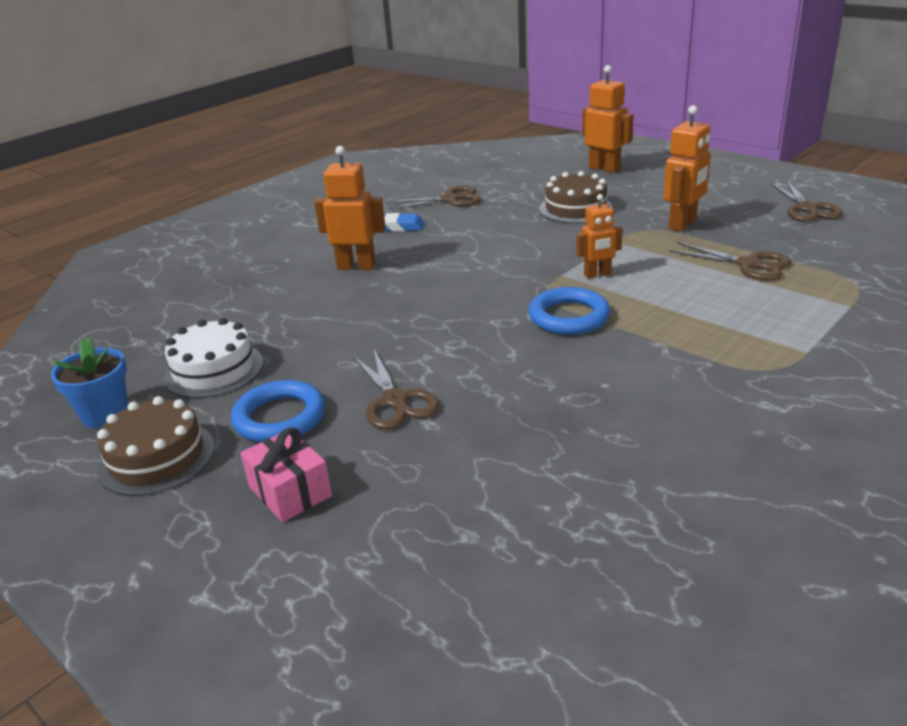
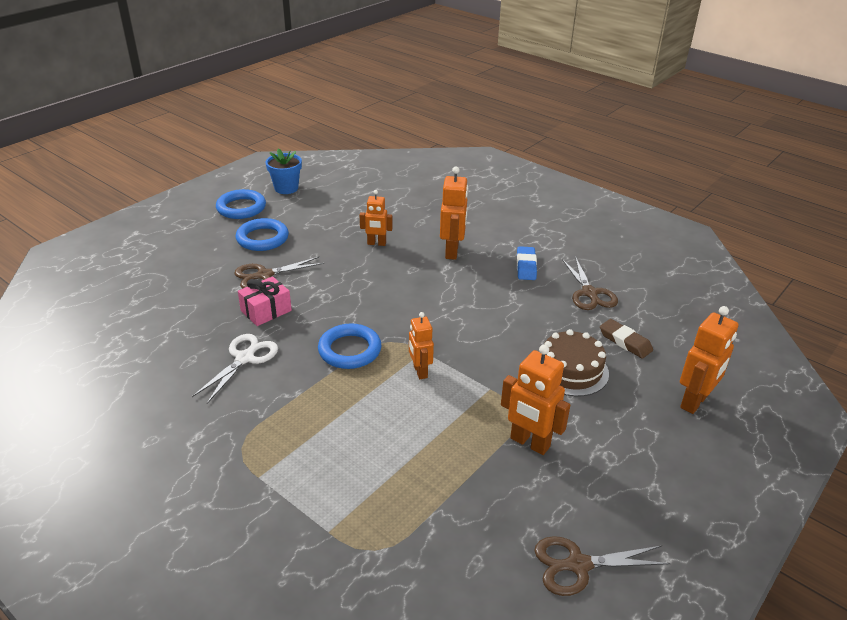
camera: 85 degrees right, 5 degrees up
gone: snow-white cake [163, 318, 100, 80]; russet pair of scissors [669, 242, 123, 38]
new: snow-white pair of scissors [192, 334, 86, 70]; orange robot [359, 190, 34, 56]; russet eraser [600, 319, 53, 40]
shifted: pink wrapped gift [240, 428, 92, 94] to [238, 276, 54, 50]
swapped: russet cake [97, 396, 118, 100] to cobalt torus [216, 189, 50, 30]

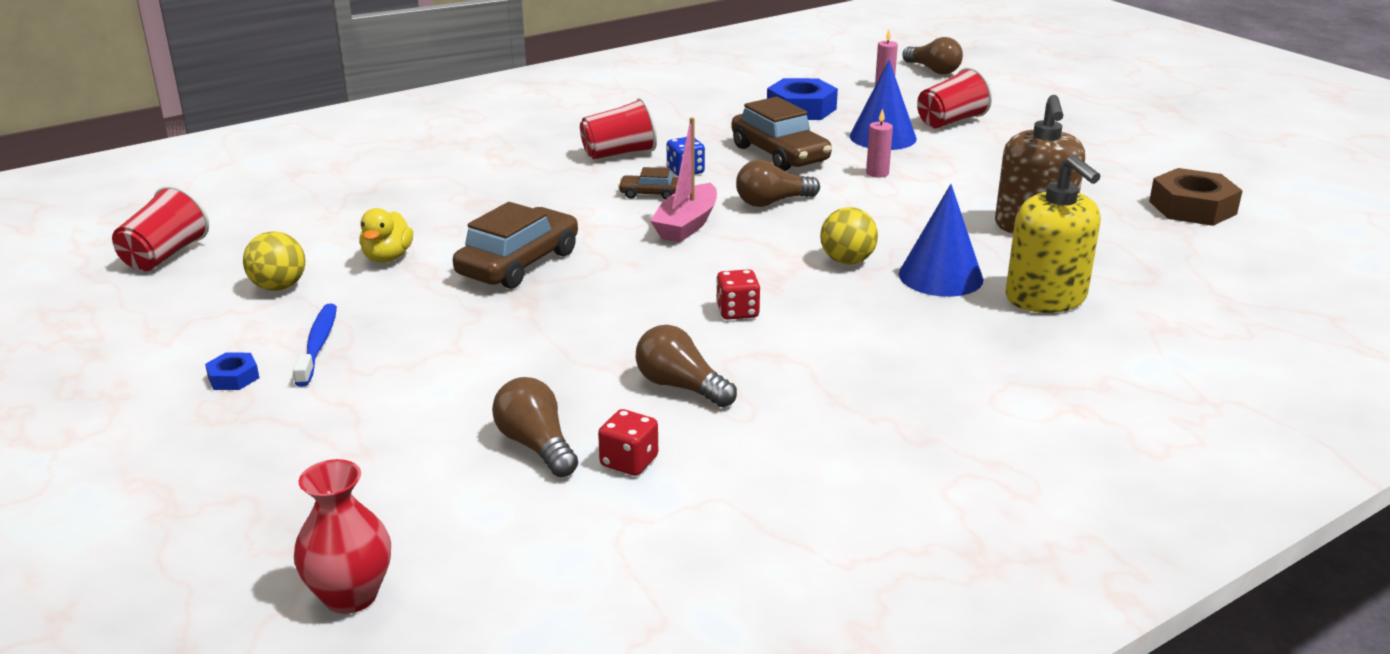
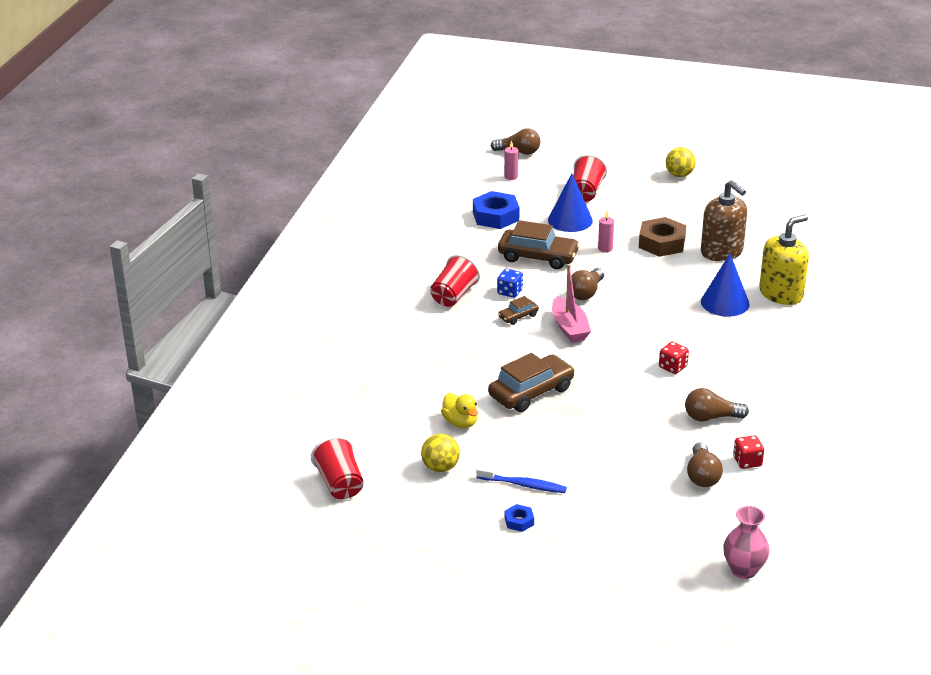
camera: 40 degrees left, 5 degrees up
shifted: russet hex nut [1149, 168, 94, 58] to [639, 217, 47, 40]; bright yellow ball [820, 207, 58, 57] to [666, 147, 30, 30]
repainted: red vase [294, 459, 97, 155] to pink vase [723, 506, 47, 73]
rotated: cobalt toothbrush [293, 304, 44, 83] = [476, 466, 91, 27] 150 degrees clockwise; russet car [453, 202, 125, 87] = [488, 353, 87, 59] 60 degrees clockwise; russet lightbulb [492, 377, 86, 100] = [687, 442, 36, 45] 105 degrees counterclockwise; bright yellow pump bottle [1006, 155, 94, 158] = [759, 215, 50, 90] 60 degrees counterclockwise

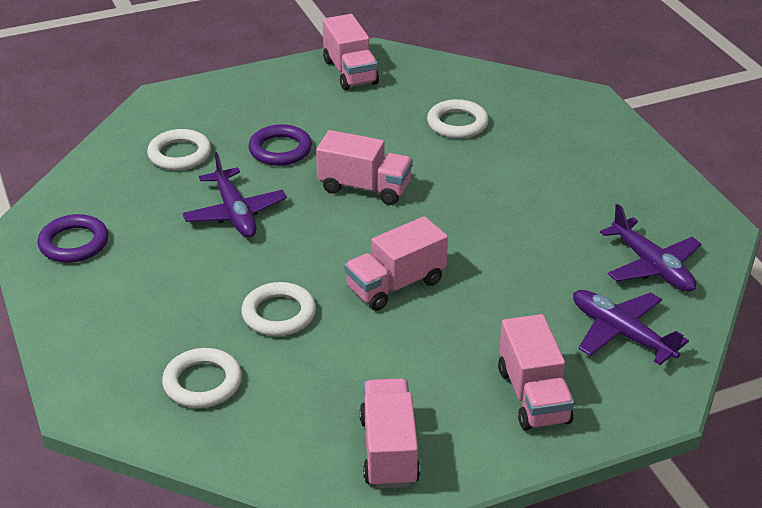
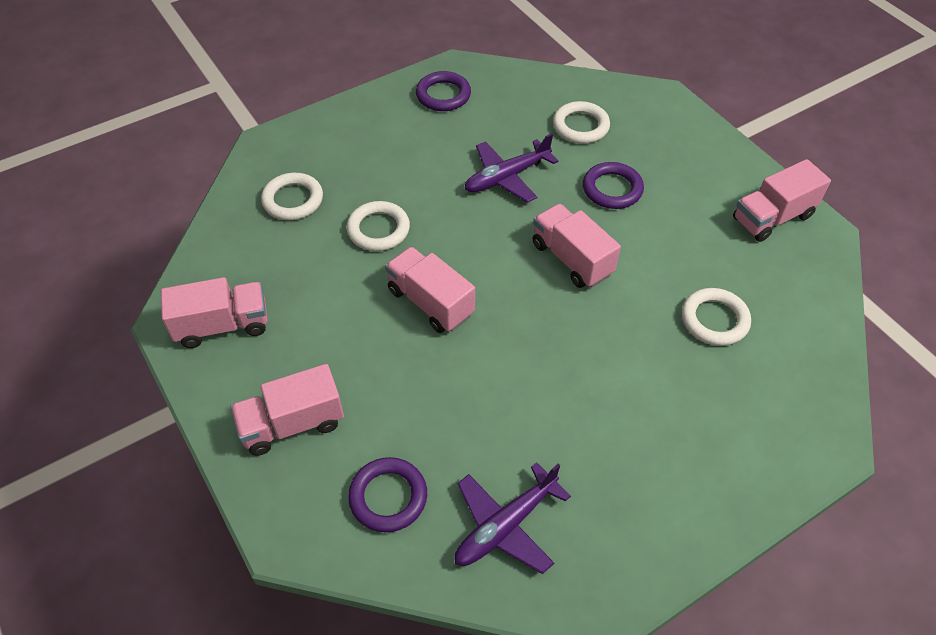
camera: 80 degrees right, 15 degrees up
swapped: royal purple toy plane [573, 290, 116, 75] to royal purple torus [348, 457, 79, 75]
rotated: pink truck [316, 130, 97, 75] = [533, 203, 88, 85] 135 degrees clockwise

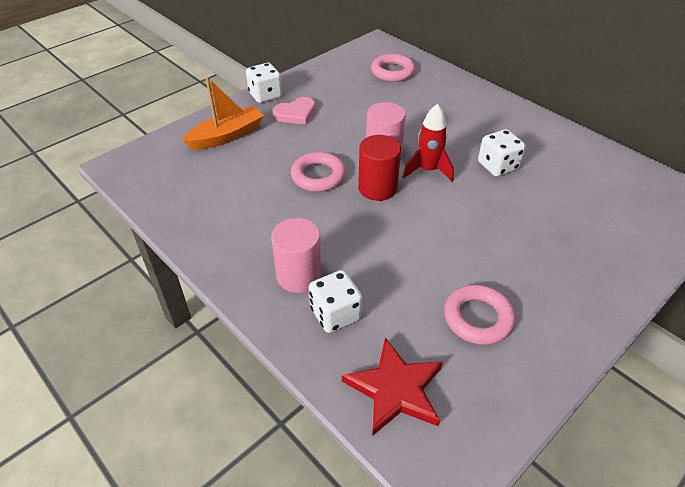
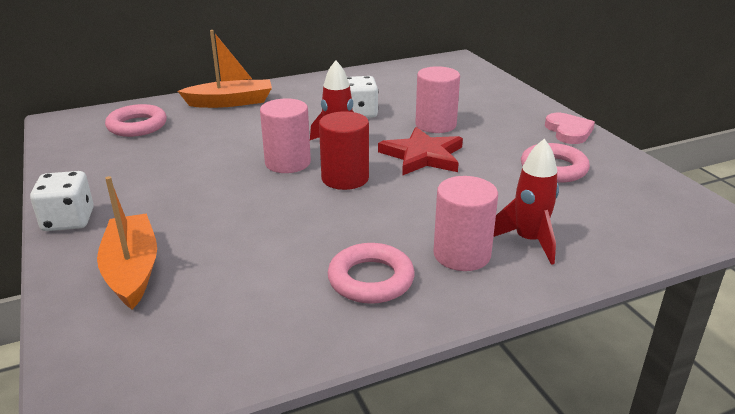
camera: 70 degrees left, 15 degrees down
new: orange sailboat [178, 30, 94, 78]; pink cylinder shape [415, 66, 45, 67]
shifted: pink torus [291, 152, 55, 40] to [328, 243, 87, 61]; red star shape [342, 337, 101, 99] to [378, 127, 85, 49]; pink love heart [273, 97, 43, 27] to [545, 113, 50, 31]
swapped: snow-white die [309, 270, 53, 63] to red toy rocket [494, 139, 65, 126]

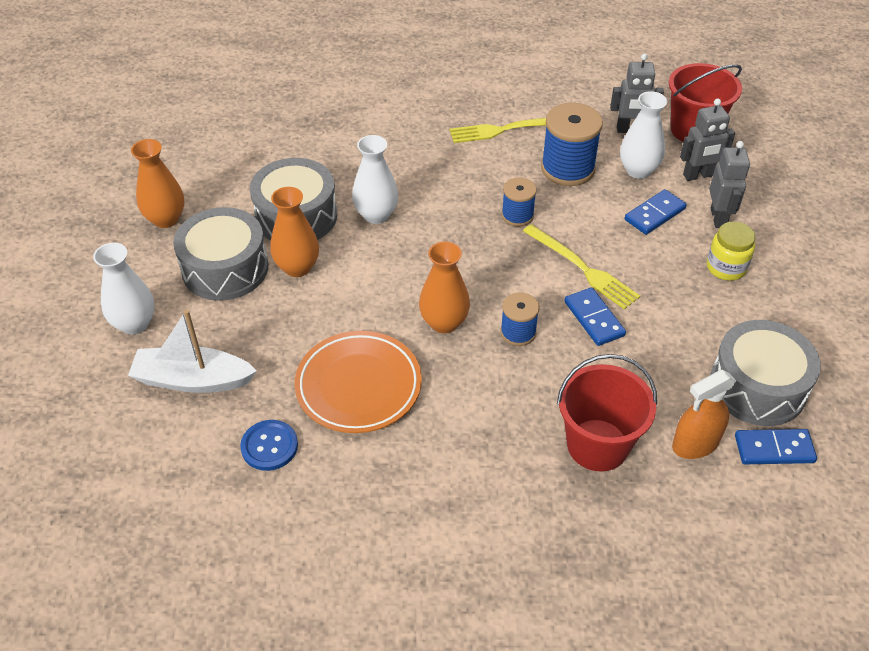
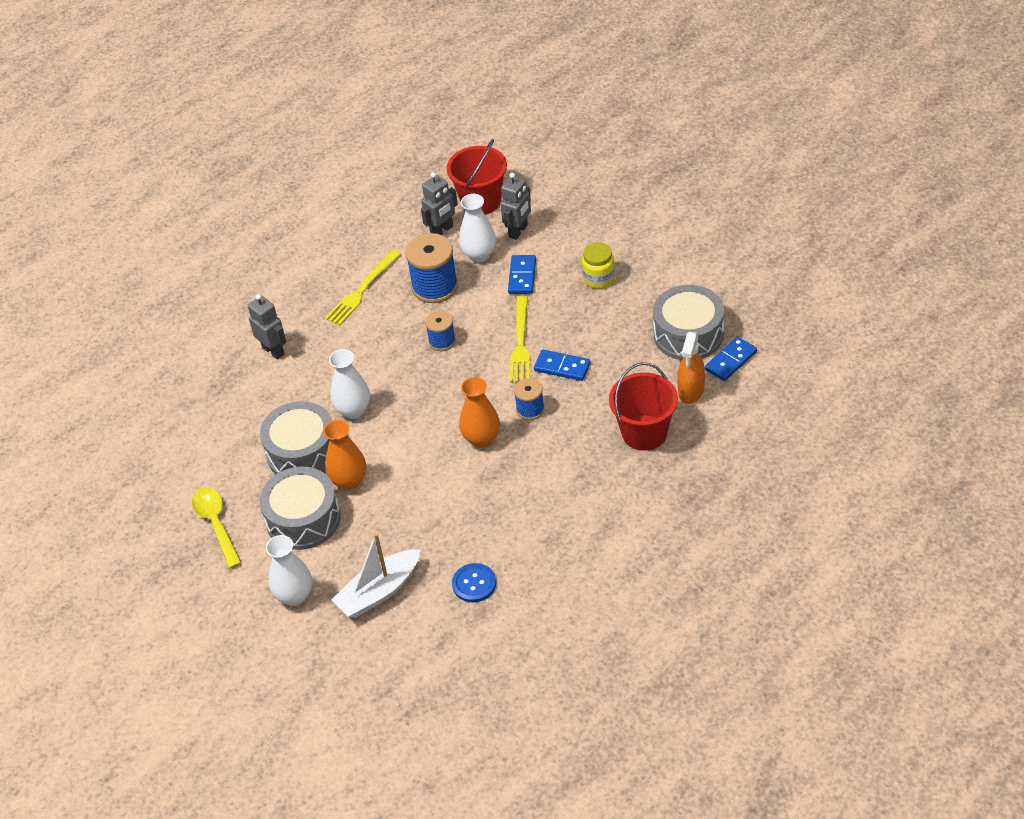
camera: 40 degrees left, 0 degrees up
gone: orange flat dish [295, 331, 127, 102]
shifted: ash-grey robot [709, 141, 41, 87] to [248, 294, 38, 66]
swapped: orange vase [131, 139, 54, 89] to bright yellow teaspoon [192, 487, 50, 82]
rotated: bright yellow fork [523, 224, 117, 86] = [510, 296, 20, 87] 90 degrees clockwise

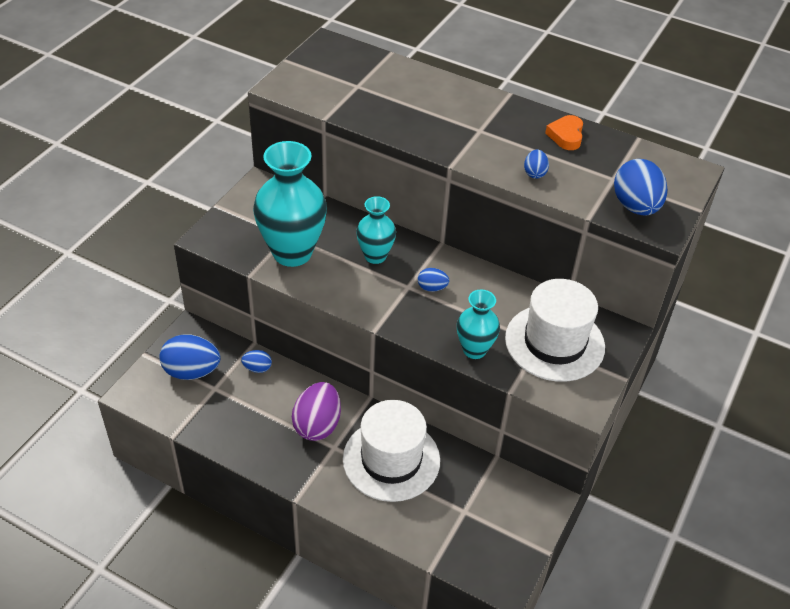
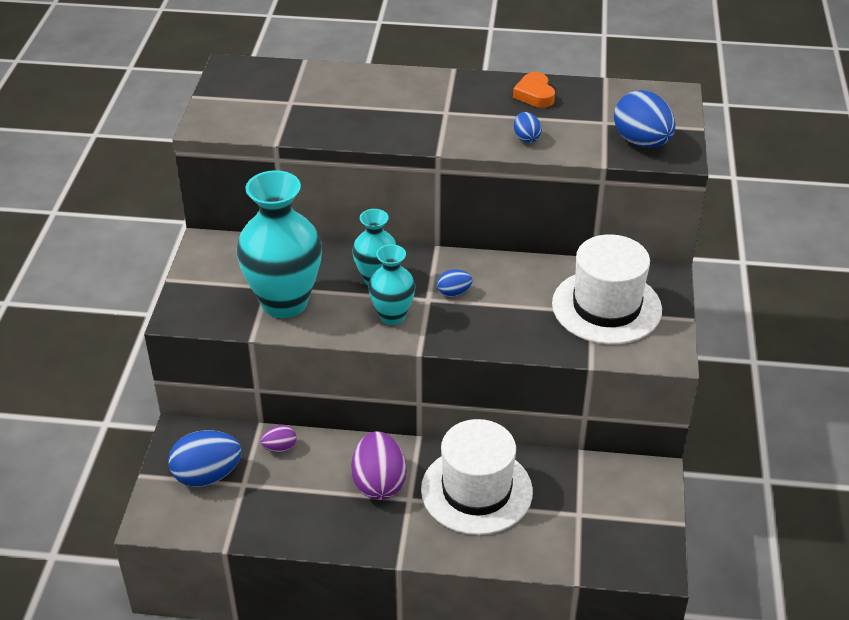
camera: 20 degrees left, 5 degrees down
shifted: teal vase [457, 290, 43, 69] to [368, 244, 47, 81]
repainted: cobalt egg [241, 350, 31, 23] to royal purple egg [261, 425, 36, 27]

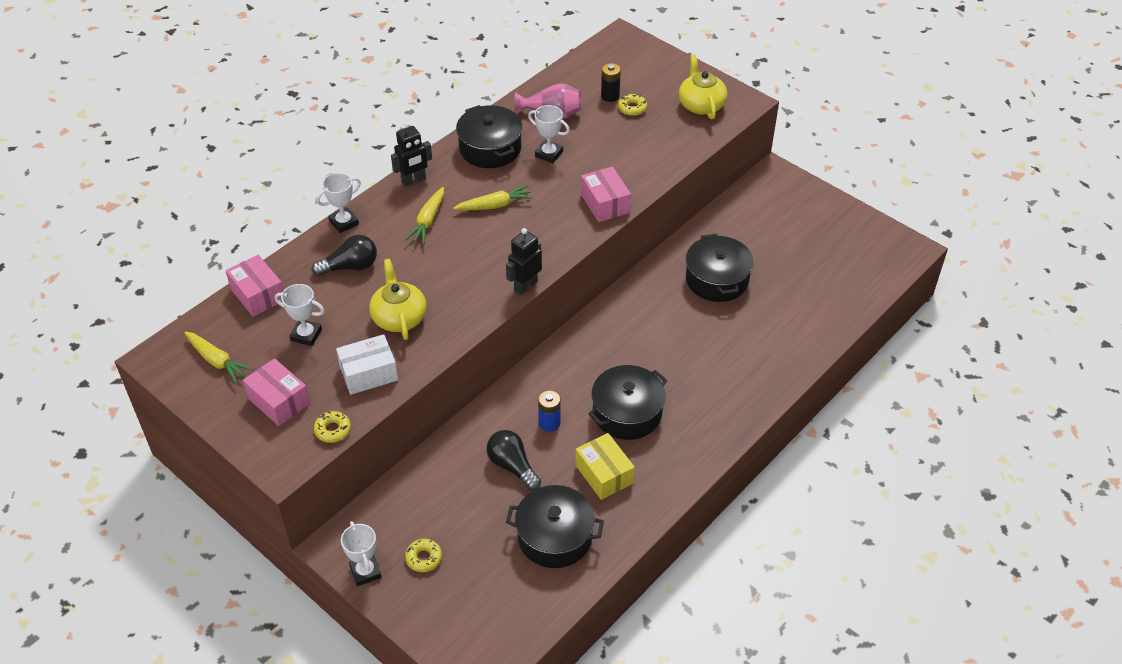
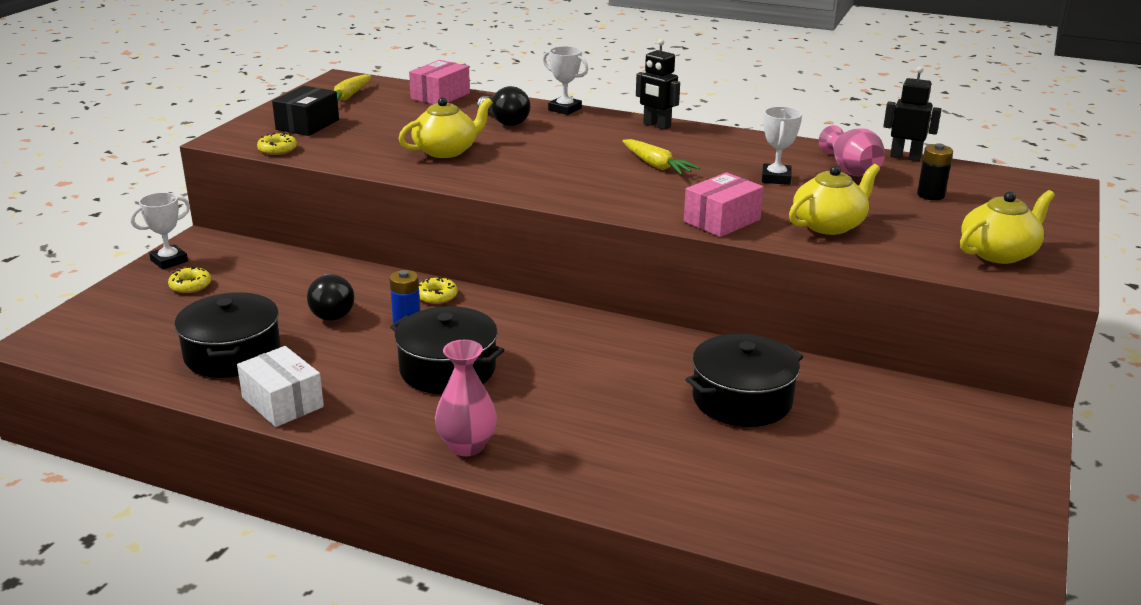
camera: 70 degrees right, 20 degrees down
gone: snow-white prize cup [275, 284, 50, 62]; bright yellow toy carrot [405, 187, 39, 57]; ebony pot [456, 105, 66, 63]; bright yellow package [575, 433, 60, 67]
new: pink vase [435, 340, 62, 116]; bright yellow china teapot [789, 164, 91, 71]
shifted: snow-white package [336, 334, 62, 61] to [237, 346, 87, 81]; bright yellow doughnut [618, 94, 29, 22] to [419, 276, 39, 28]; ebony robot [506, 228, 36, 67] to [883, 66, 58, 95]
repainted: pink package [243, 358, 67, 68] to ebony package [272, 86, 67, 50]
rotated: ebony lightbulb [487, 430, 54, 60] = [307, 274, 47, 47] 135 degrees clockwise

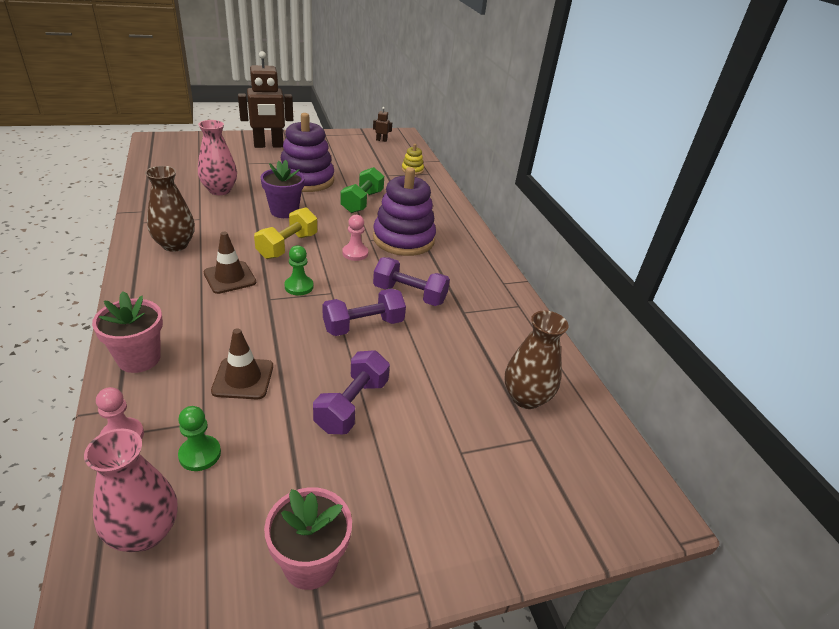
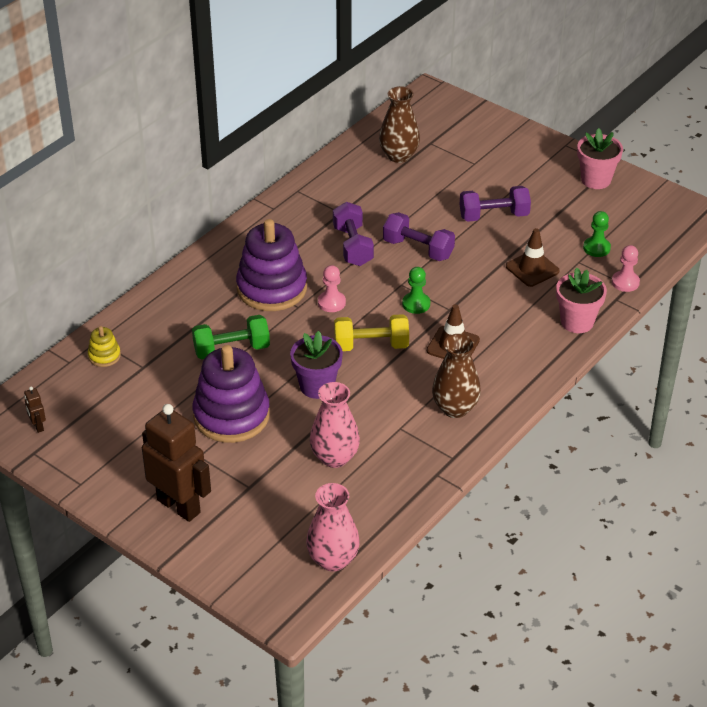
camera: 120 degrees left, 5 degrees up
shifted: pink vase [84, 429, 94, 123] to [306, 483, 54, 88]

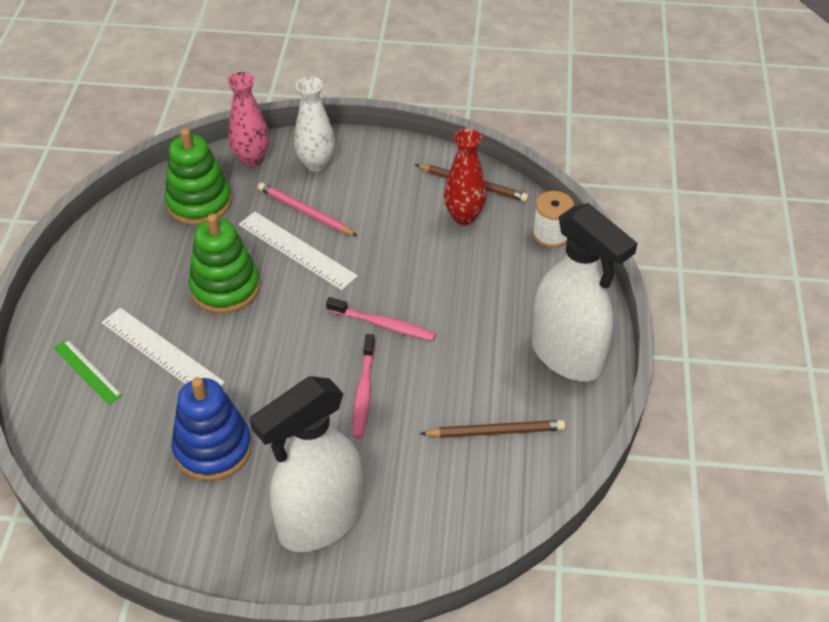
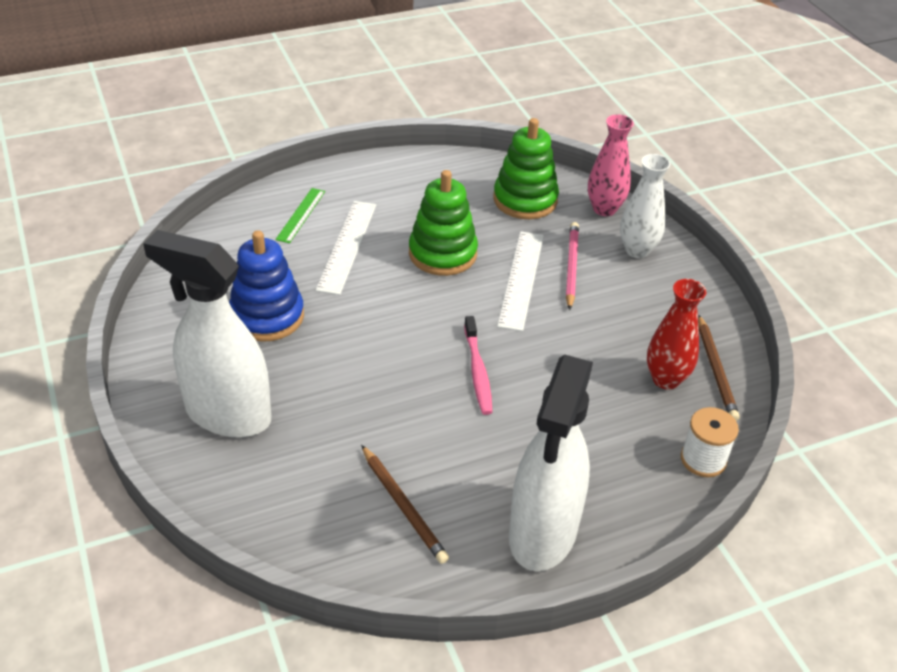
camera: 60 degrees right, 5 degrees down
gone: pink toothbrush [353, 334, 22, 105]

